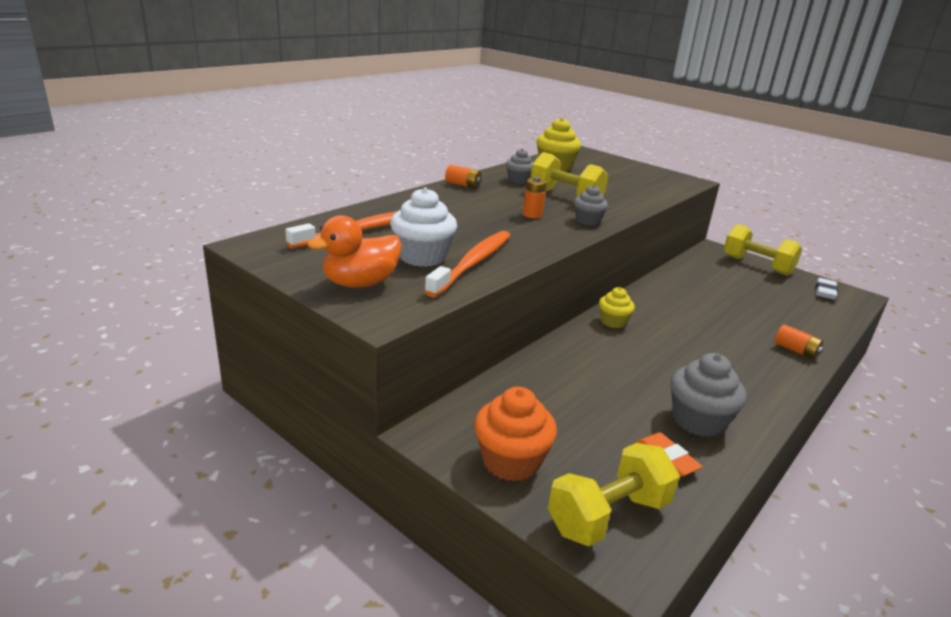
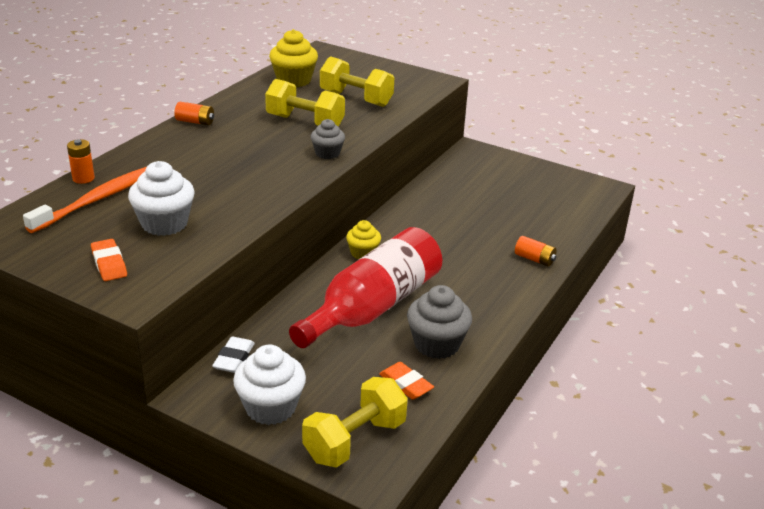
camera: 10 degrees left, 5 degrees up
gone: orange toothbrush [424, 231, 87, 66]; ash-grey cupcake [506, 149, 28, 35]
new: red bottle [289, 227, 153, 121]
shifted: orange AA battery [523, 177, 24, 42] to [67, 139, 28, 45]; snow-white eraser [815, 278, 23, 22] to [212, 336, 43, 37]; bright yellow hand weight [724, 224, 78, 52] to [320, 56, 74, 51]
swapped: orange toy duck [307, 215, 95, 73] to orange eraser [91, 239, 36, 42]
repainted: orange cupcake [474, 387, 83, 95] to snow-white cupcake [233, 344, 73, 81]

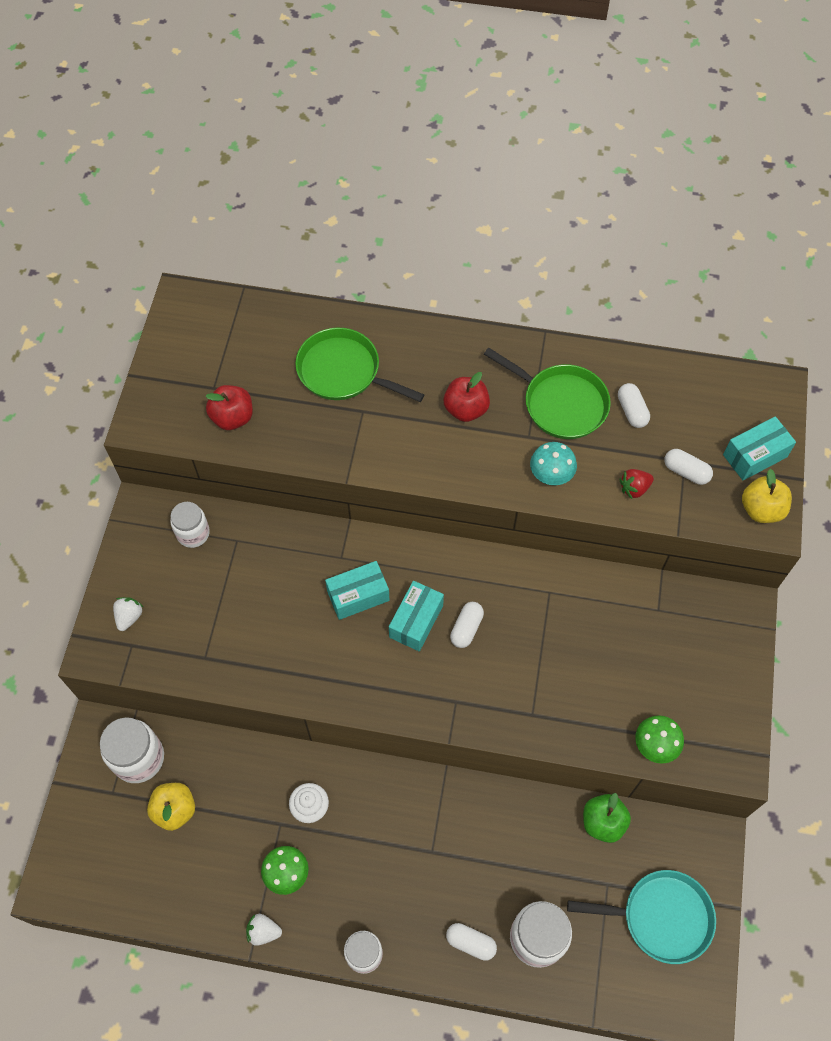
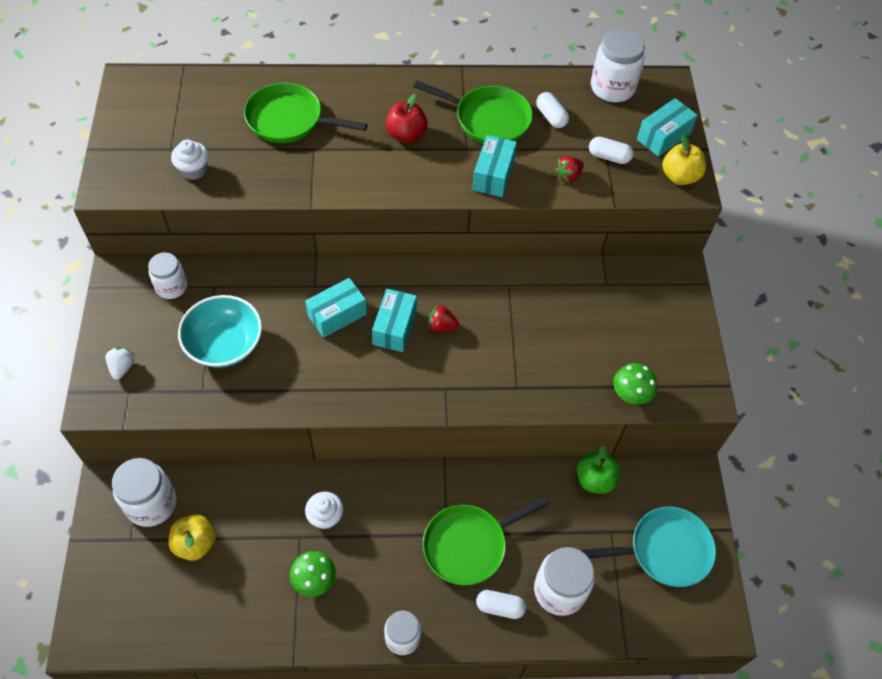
camera: 15 degrees left, 5 degrees down
gone: snow-white berry [246, 914, 36, 32]
new: teal deep dish [178, 295, 84, 73]; leaf-green frying pan [423, 496, 126, 89]; snow-white jar [591, 29, 54, 73]
swapped: red apple fruit [206, 385, 47, 45] to snow-white cupcake [171, 140, 38, 40]; snow-white pill [450, 602, 34, 46] to red berry [428, 305, 31, 27]; teal mushroom [530, 442, 47, 43] to teal package [472, 135, 45, 62]

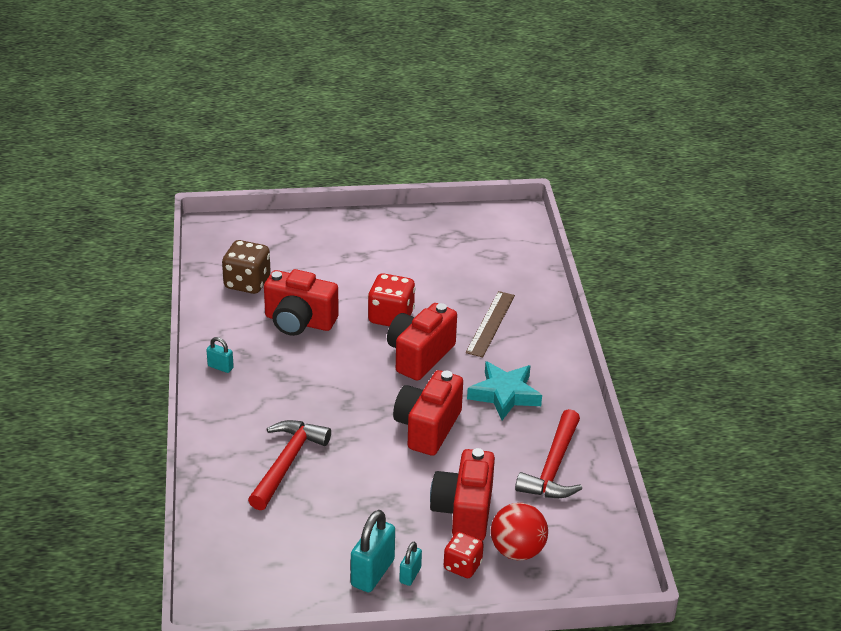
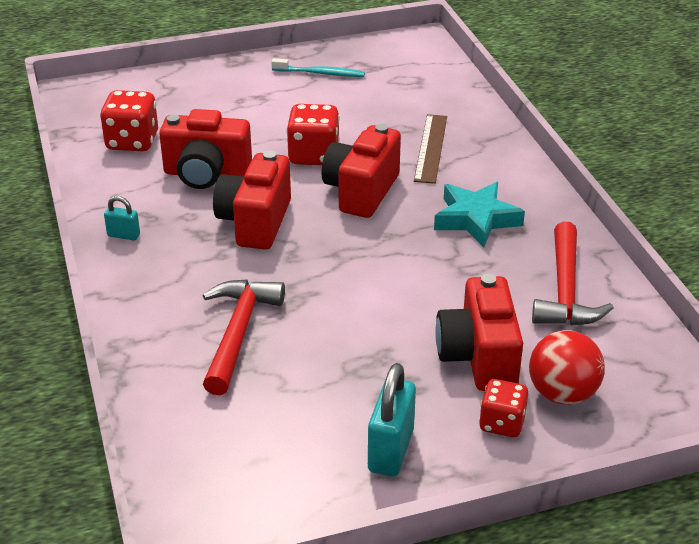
camera: 10 degrees left, 0 degrees up
gone: teal small lock [399, 542, 23, 44]
new: teal toothbrush [272, 58, 93, 19]
shifted: red photo camera [393, 370, 70, 86] to [213, 151, 78, 99]
repainted: russet die [222, 240, 49, 54] to red die [100, 90, 58, 61]

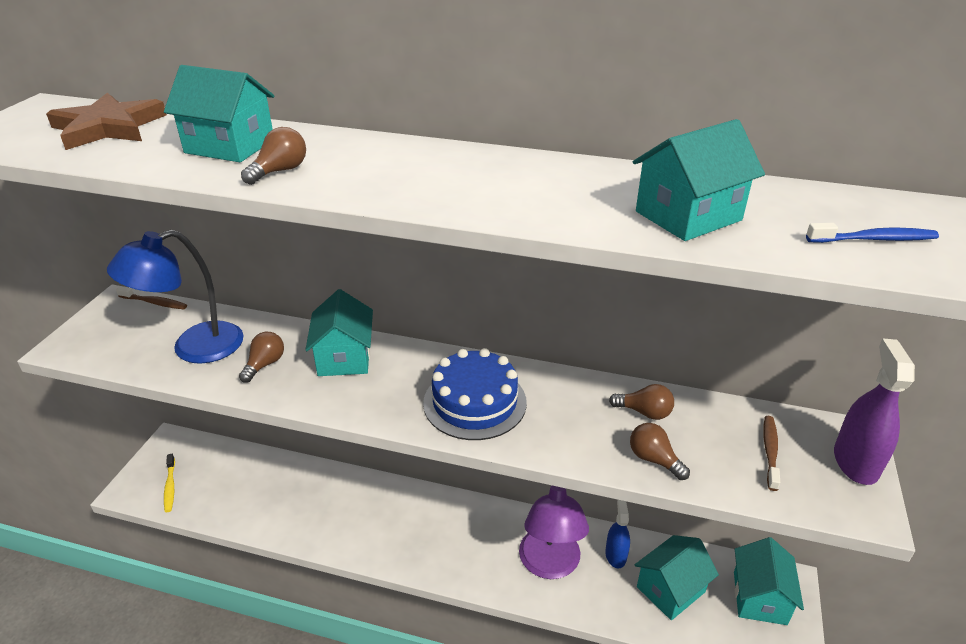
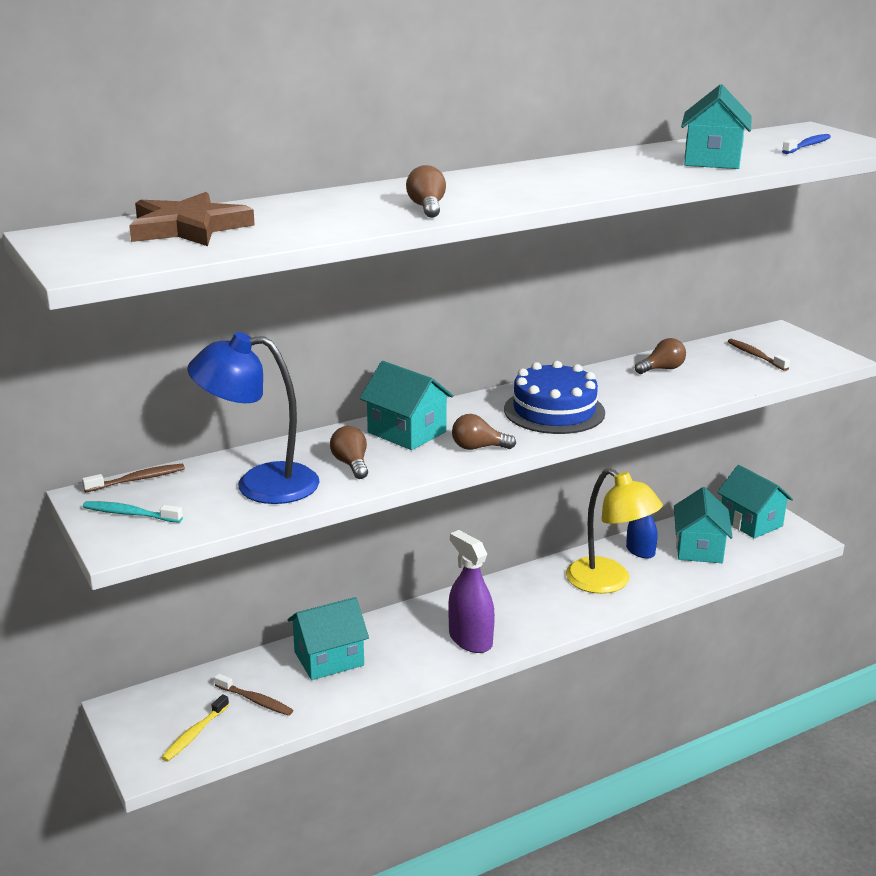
camera: 45 degrees left, 10 degrees down
new: teal toothbrush [83, 501, 100, 22]; russet toothbrush [214, 674, 79, 42]
shifted: teal house [164, 65, 110, 97] to [287, 597, 82, 83]; royal purple spray cleaner [834, 338, 81, 147] to [448, 530, 47, 123]; russet lightbulb [630, 423, 60, 57] to [452, 414, 64, 36]
repainted: royal purple reading lamp [519, 486, 70, 93] to bright yellow reading lamp [566, 468, 97, 126]
rotated: bright yellow toothbrush [164, 454, 11, 58] = [161, 694, 68, 67] 90 degrees clockwise; cobalt reading lamp [107, 230, 137, 134] = [187, 332, 132, 172] 75 degrees clockwise

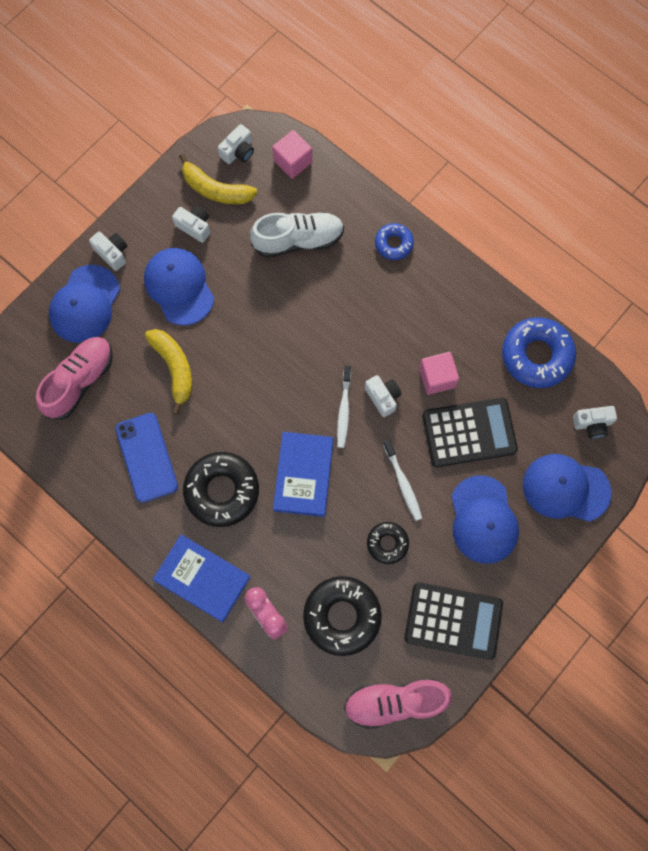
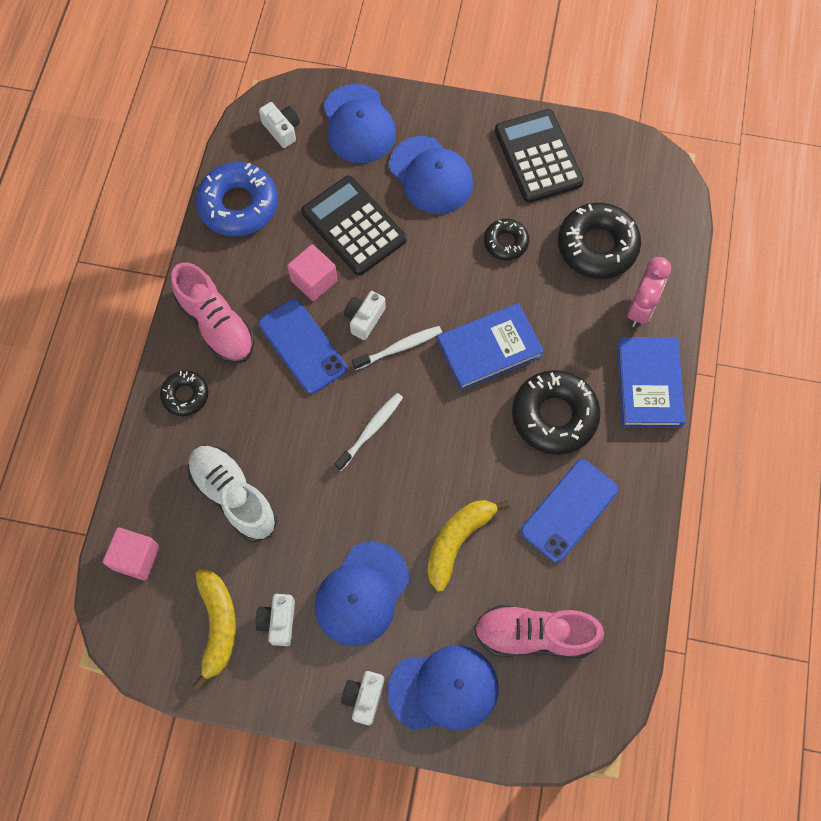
camera: 120 degrees left, 5 degrees down
gone: snow-white photo camera [218, 124, 36, 40]
new: cobalt mobile phone [259, 299, 88, 95]
shifted: pink sneaker [344, 678, 108, 51] to [171, 262, 83, 102]; snow-white toothbrush [383, 440, 39, 81] to [335, 393, 68, 78]
repainted: cobalt doughnut [375, 223, 39, 37] to ebony doughnut [160, 371, 48, 45]
rotated: cobalt peaked cap [451, 475, 68, 89] = [389, 136, 84, 78] 90 degrees clockwise

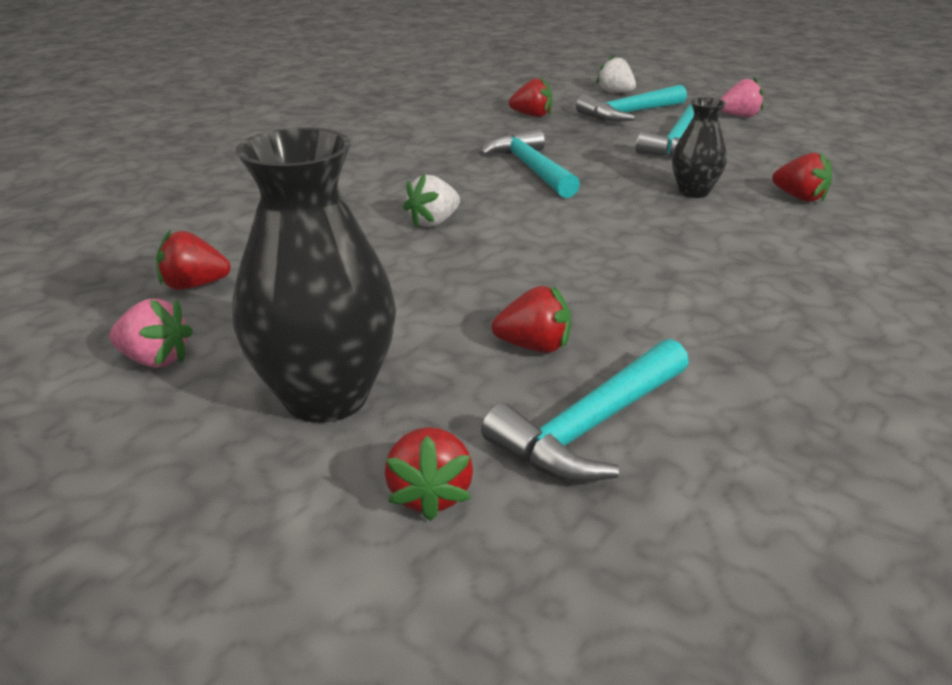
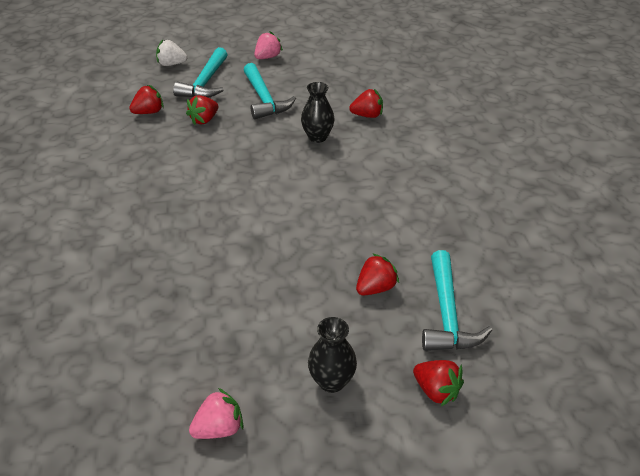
camera: 45 degrees left, 10 degrees up
gone: snow-white berry [403, 174, 57, 54]; teal claw hammer [479, 128, 101, 70]
shifted: red berry [156, 230, 75, 60] to [186, 95, 32, 30]
scaled: ebony vase [232, 127, 164, 296] = [308, 317, 49, 76] x0.54

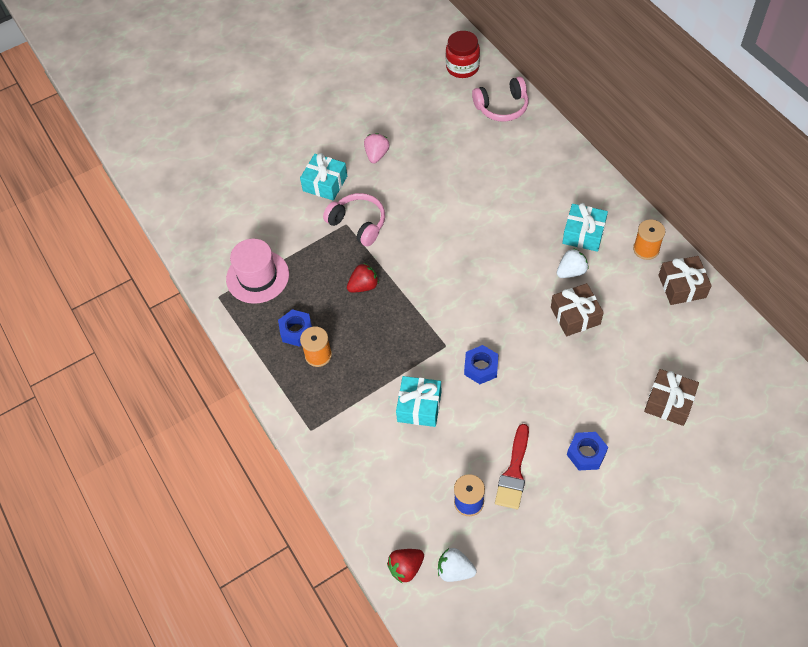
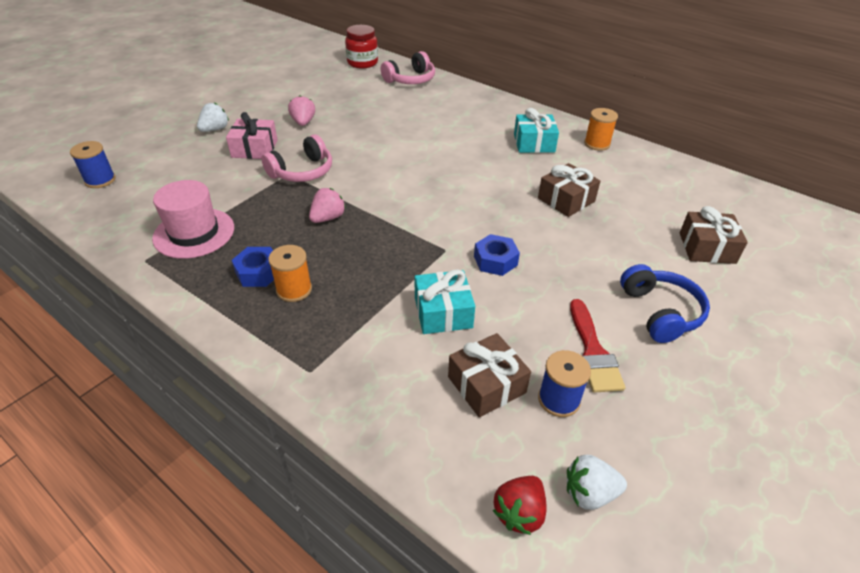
camera: 25 degrees left, 15 degrees down
new: cobalt spool [70, 141, 46, 47]
shifted: snow-white berry [557, 248, 31, 30] to [197, 103, 32, 29]; russet wrapped gift [659, 256, 53, 49] to [448, 333, 83, 84]
swapped: cobalt hex nut [567, 432, 41, 38] to cobalt headphones [620, 264, 90, 79]
repainted: teal wrapped gift [300, 153, 47, 48] to pink wrapped gift [226, 112, 52, 47]; red berry [347, 263, 32, 30] to pink berry [309, 188, 37, 35]
rotated: pink headphones [323, 193, 62, 53] = [261, 134, 71, 48] 120 degrees clockwise

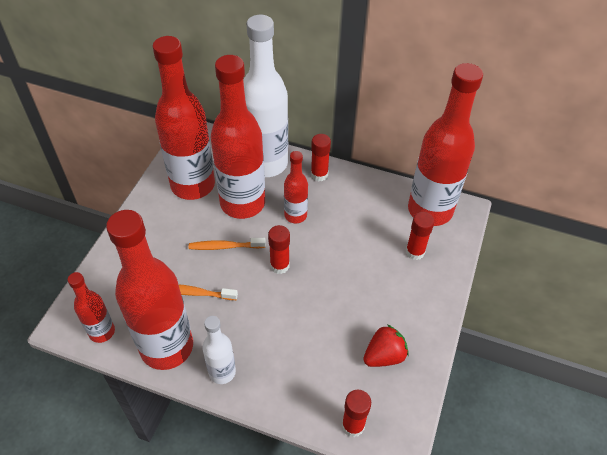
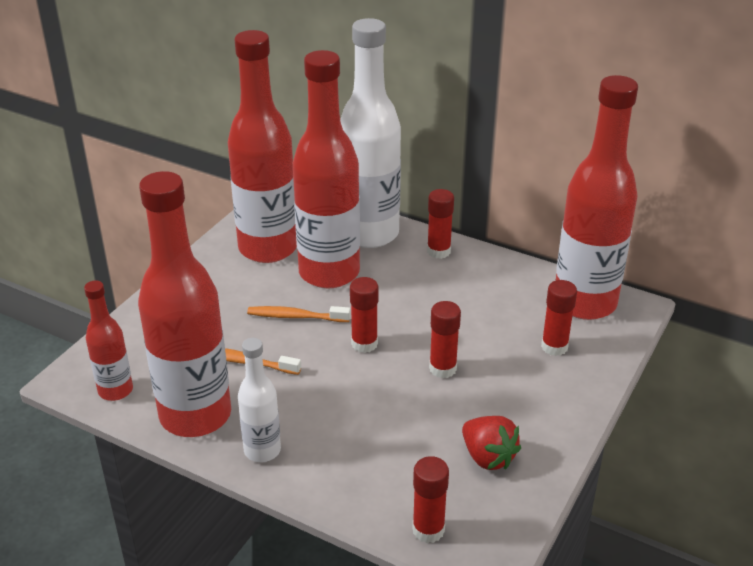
camera: 10 degrees right, 15 degrees down
gone: red bottle [284, 151, 24, 72]
new: red glue [429, 301, 32, 77]
rotated: red berry [363, 324, 46, 43] = [462, 416, 59, 54] 75 degrees clockwise

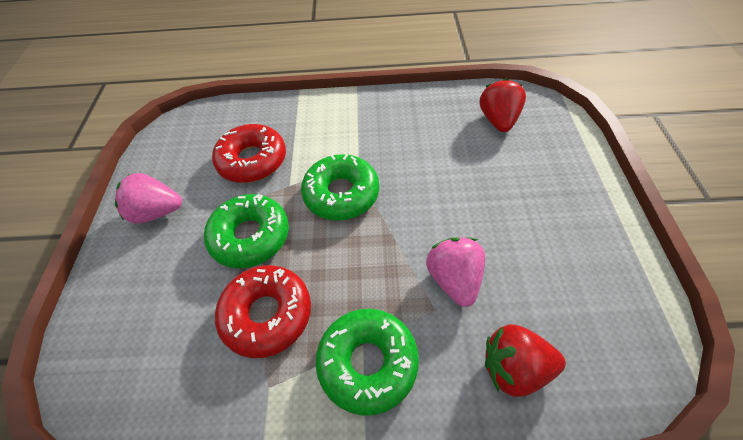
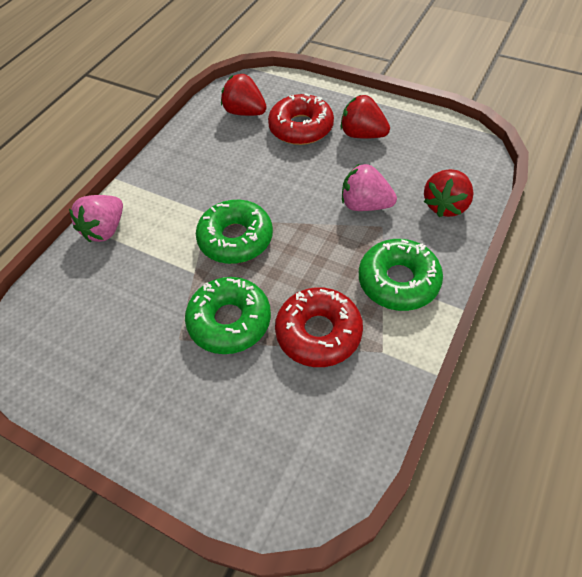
camera: 60 degrees left, 0 degrees up
new: red berry [340, 95, 50, 44]
shifted: pink berry [115, 173, 67, 51] to [69, 195, 54, 47]; red doughnut [212, 124, 74, 59] to [268, 94, 66, 51]

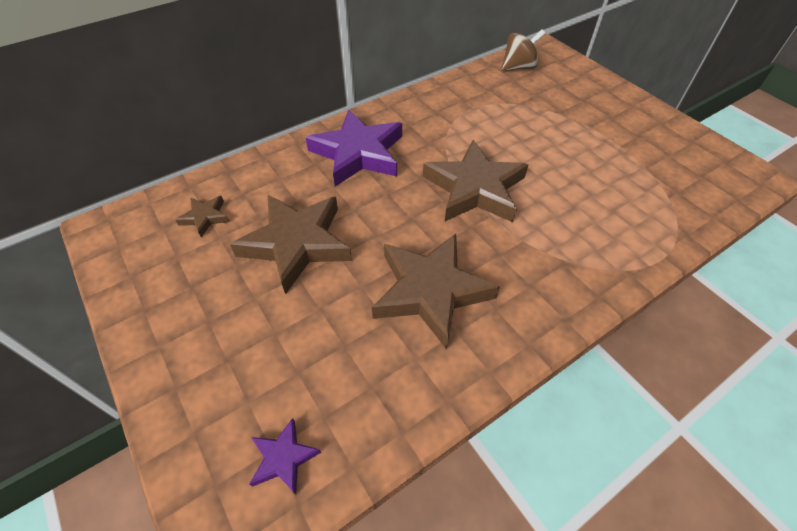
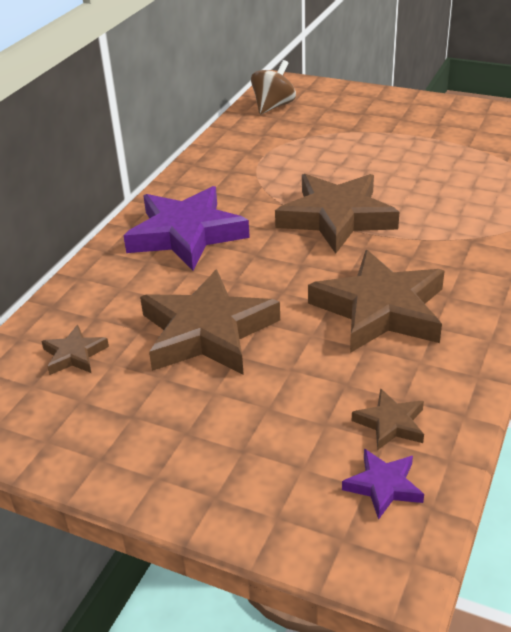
camera: 30 degrees left, 15 degrees down
new: russet star shape [352, 388, 72, 62]

